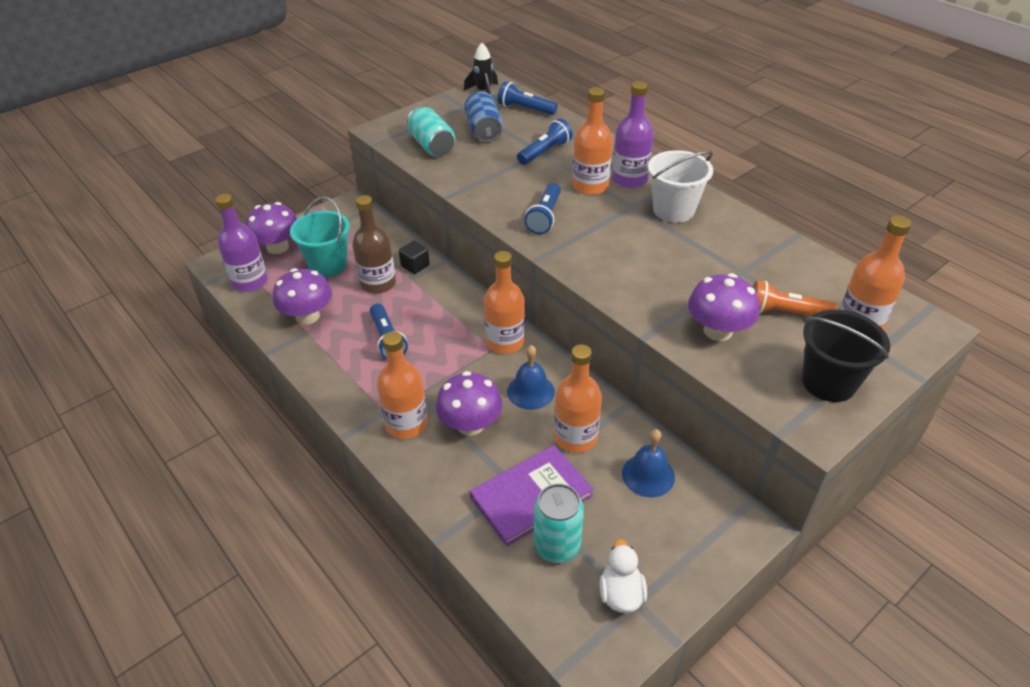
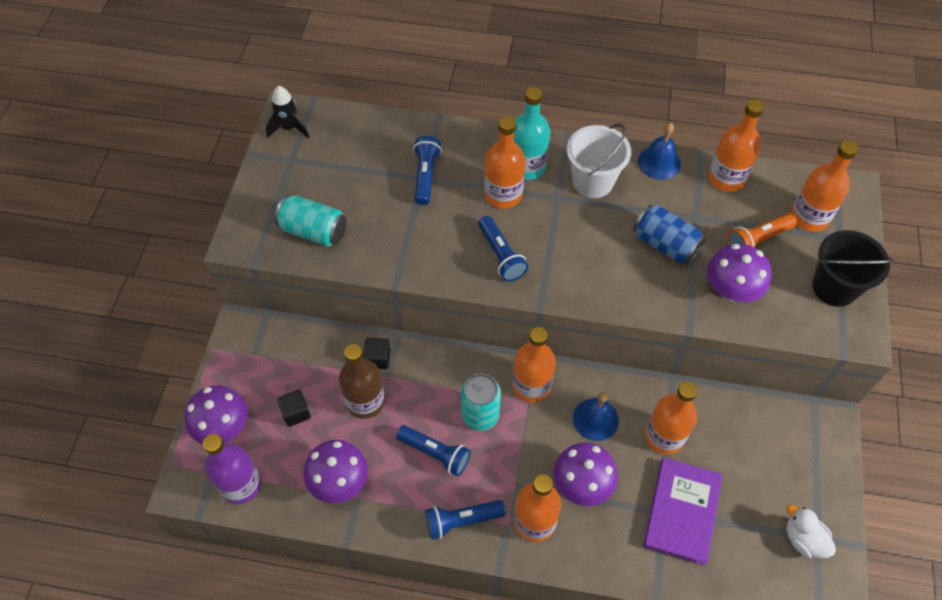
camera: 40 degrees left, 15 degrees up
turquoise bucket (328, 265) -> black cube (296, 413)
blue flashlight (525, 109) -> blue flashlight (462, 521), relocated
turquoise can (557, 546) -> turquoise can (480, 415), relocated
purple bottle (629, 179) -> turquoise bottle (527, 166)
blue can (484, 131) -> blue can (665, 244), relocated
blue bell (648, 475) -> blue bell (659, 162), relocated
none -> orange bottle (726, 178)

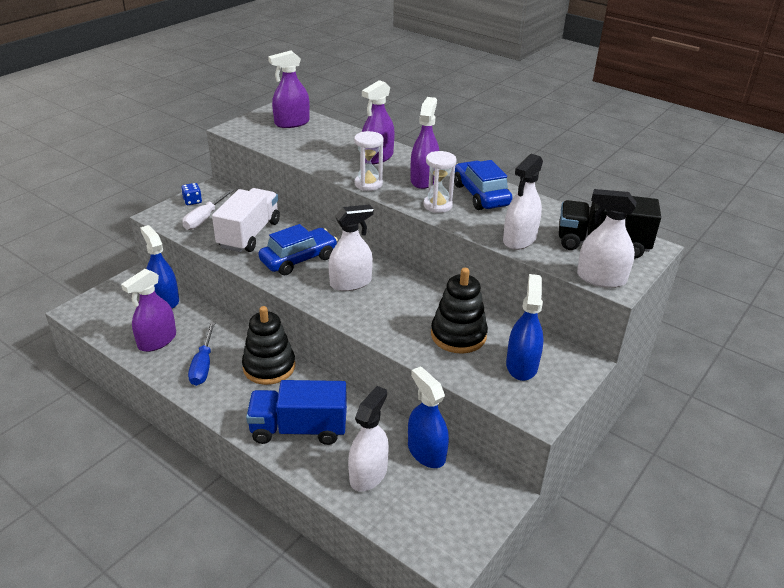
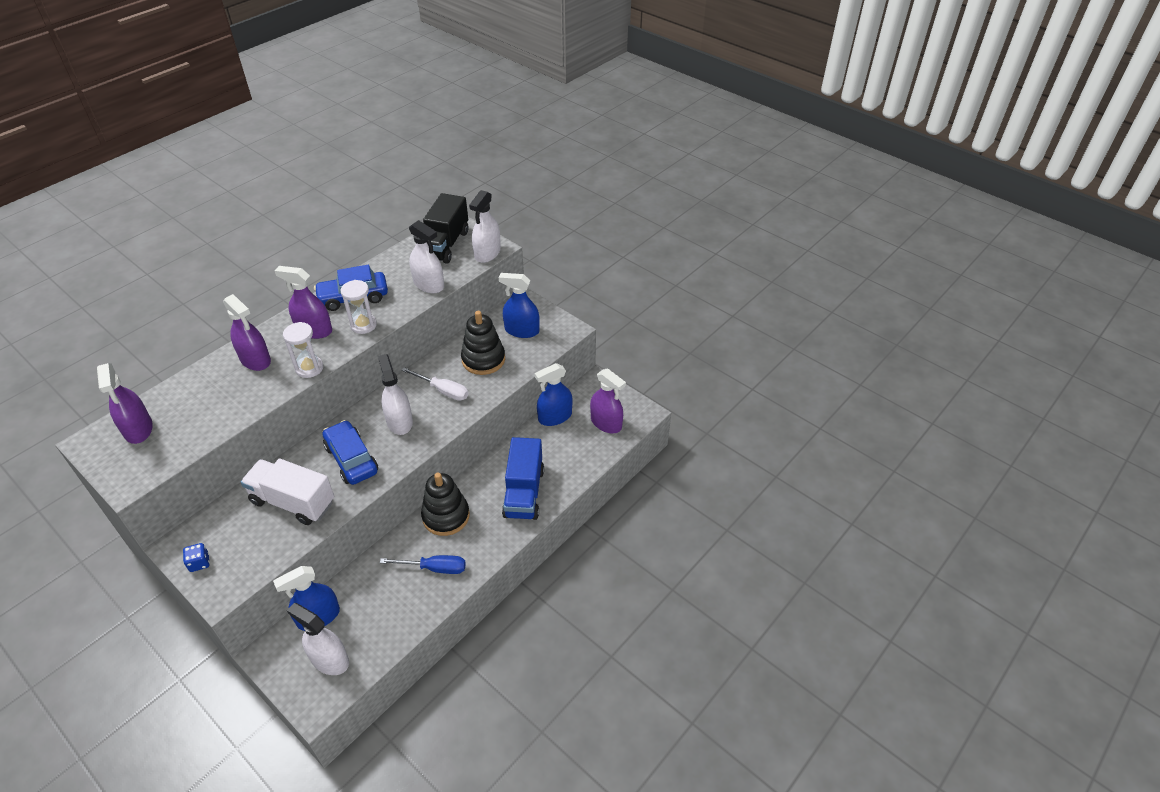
camera: 85 degrees left, 10 degrees up
white spray bottle (368, 474) -> white spray bottle (329, 660), relocated
white screwdriver (205, 218) -> white screwdriver (443, 390), relocated
purple spray bottle (157, 341) -> purple spray bottle (606, 423), relocated

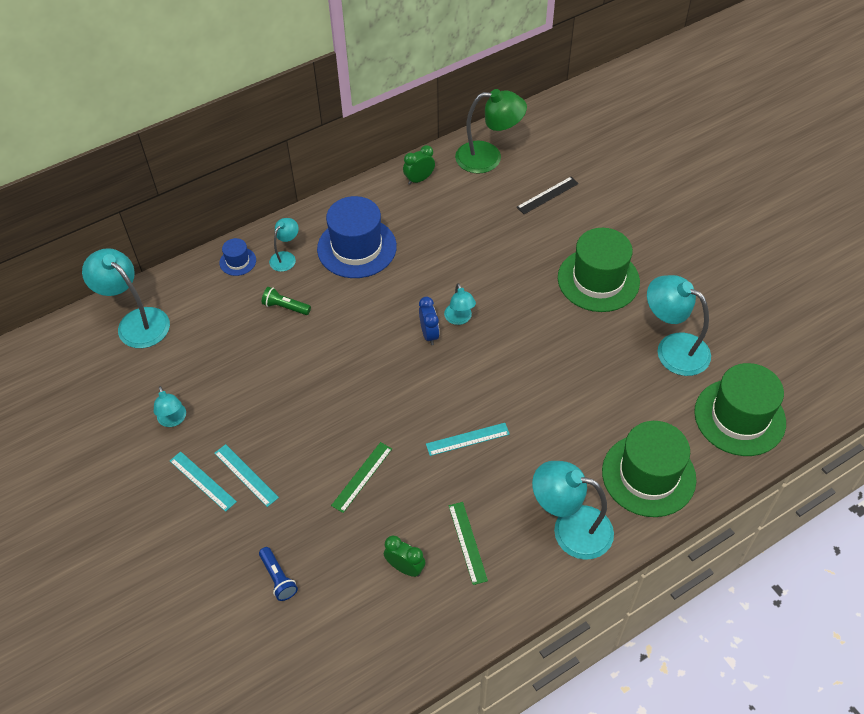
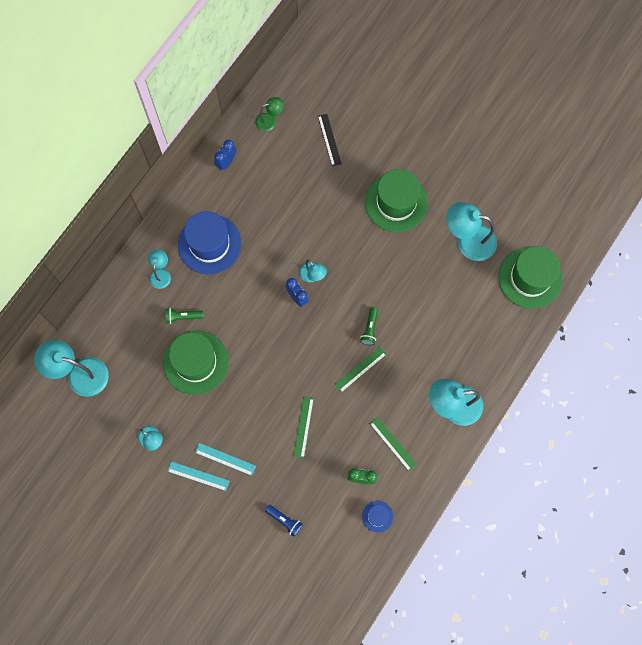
camera: 25 degrees left, 20 degrees up
green hat (648, 475) -> green hat (196, 362), relocated
green clock (419, 179) -> blue clock (226, 162)
green lamp (488, 157) -> green lamp (270, 120), x0.54
black ruler (547, 195) -> black ruler (329, 140), 45 degrees counterclockwise
turquoise ruler (467, 439) -> green ruler (360, 369)
none -> green flashlight (370, 329)
blue hat (238, 261) -> blue hat (377, 516), relocated

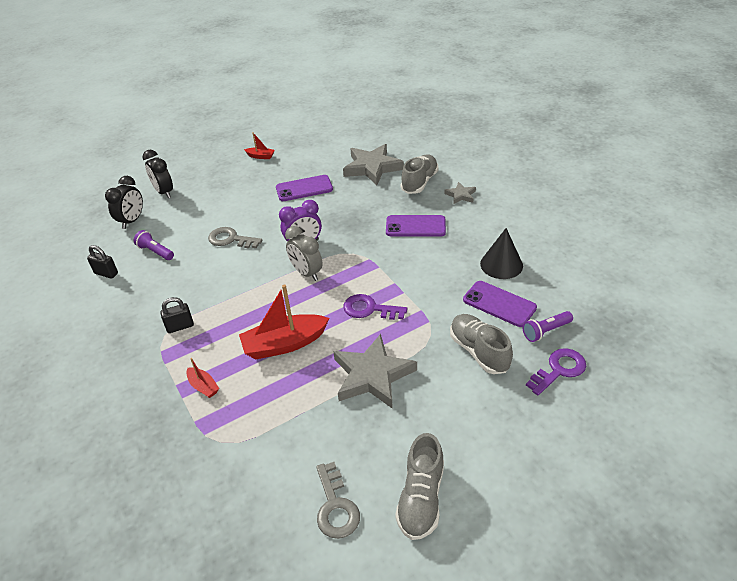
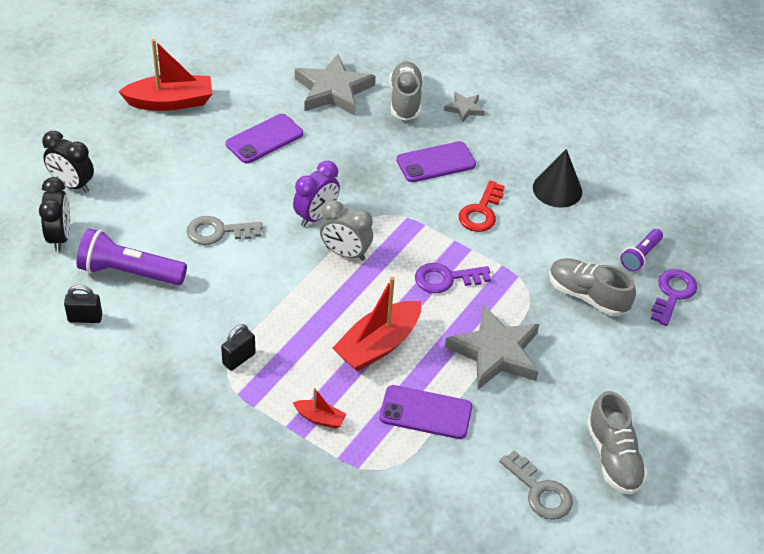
camera: 30 degrees left, 5 degrees up
purple flashlight (155, 252) -> purple flashlight (129, 272), x1.74
red boat (260, 156) -> red boat (170, 102), x2.06
purple phone (499, 304) -> purple phone (425, 413), relocated
none -> red key (481, 212)

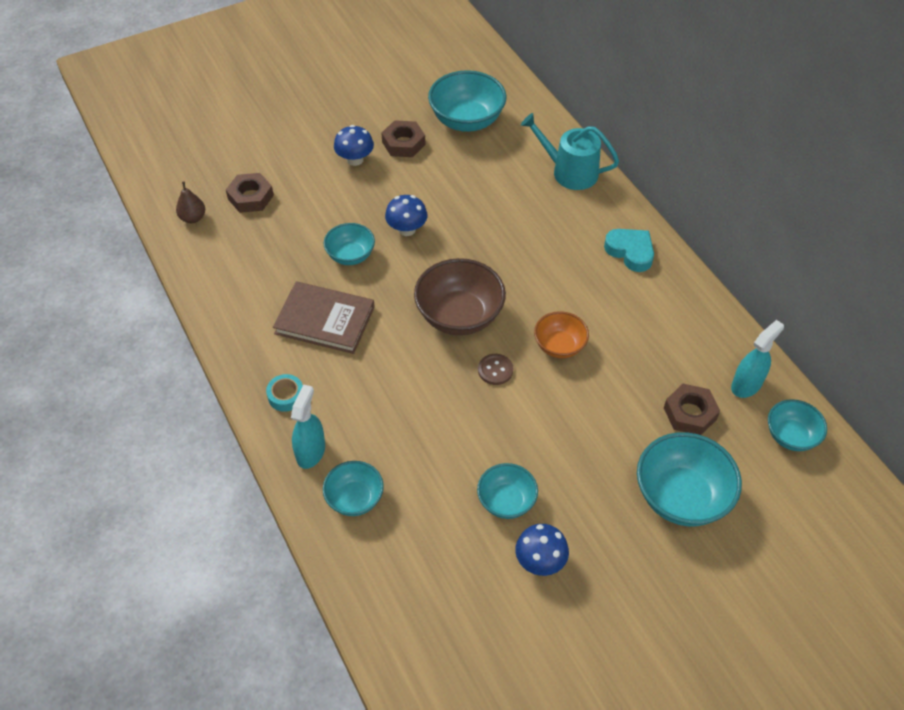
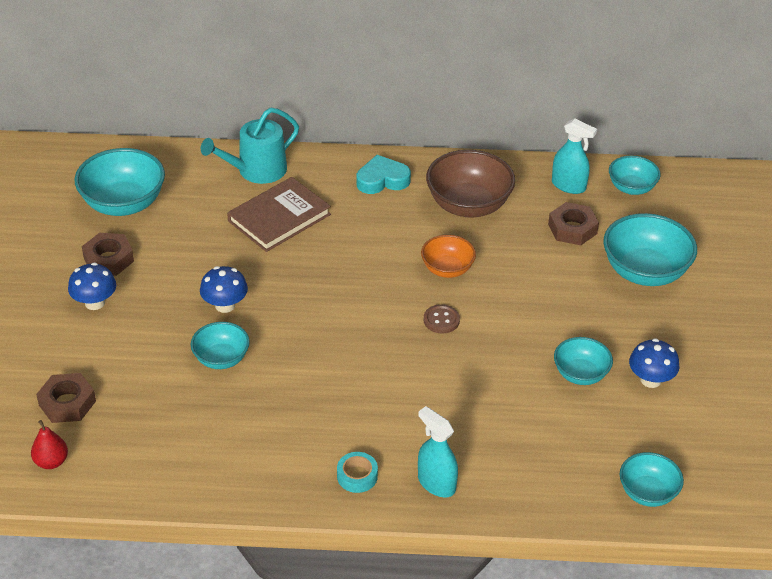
camera: 60 degrees left, 10 degrees down
brown pear (193, 218) -> red pear (51, 462)
brown book (325, 320) -> brown book (279, 218), relocated
brown bowl (459, 316) -> brown bowl (468, 205), relocated
turquoise spray bottle (746, 385) -> turquoise spray bottle (568, 186), 135 degrees clockwise
turquoise bowl (355, 498) -> turquoise bowl (647, 493), relocated

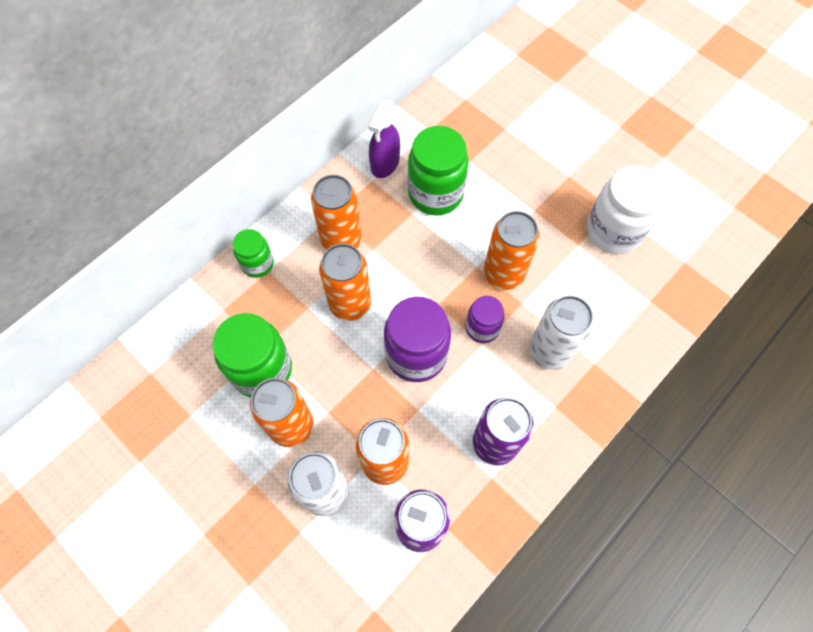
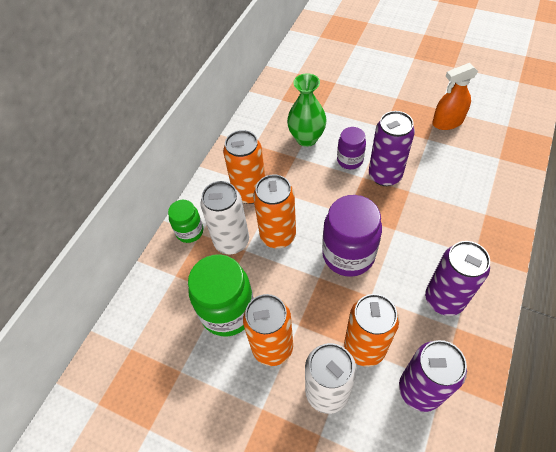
camera: 15 degrees left, 10 degrees down
white can (549, 351) -> white can (231, 241), relocated
green jar (435, 193) -> green vase (306, 138)
purple jar (482, 328) -> purple jar (350, 160), relocated
orange can (503, 274) -> purple can (385, 175)
white jar (613, 231) -> orange spray bottle (447, 122)
purple spray bottle (385, 163) -> none

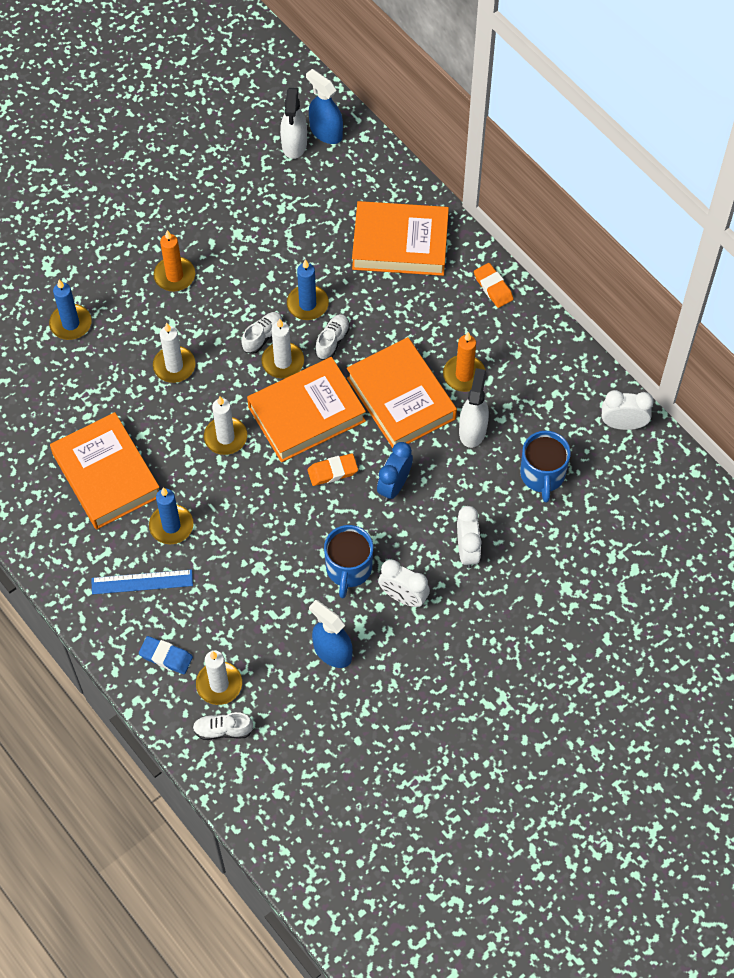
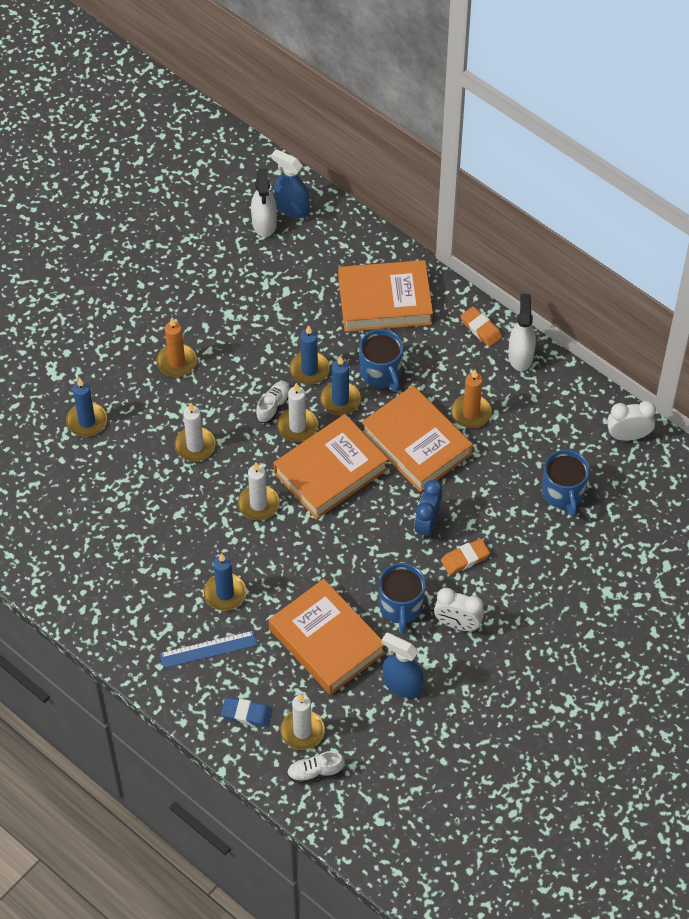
camera: 10 degrees left, 5 degrees down
orange book (107, 475) -> orange book (327, 641), relocated
white shoe (332, 341) -> blue candle (340, 400)
none -> blue mug (381, 372)
orange eraser (332, 471) -> orange eraser (465, 559), relocated
white spray bottle (472, 430) -> white spray bottle (520, 356), relocated
white clock (467, 550) -> none

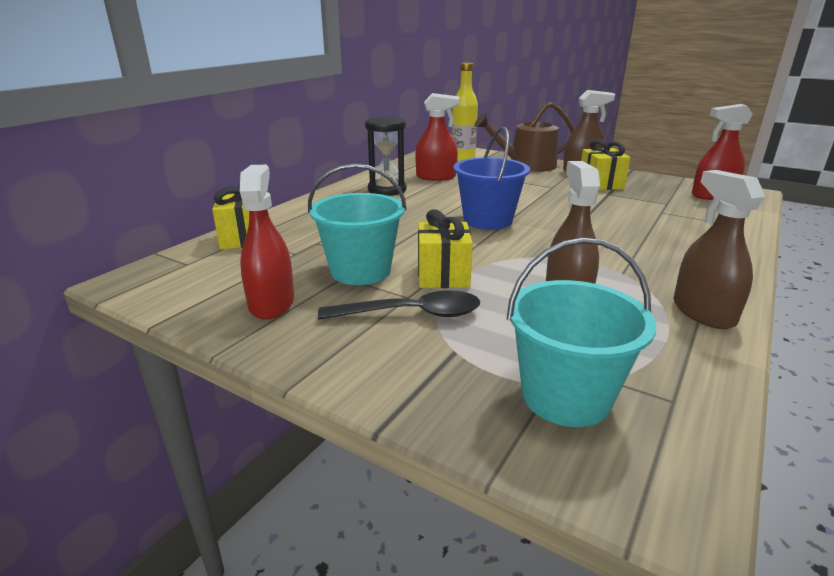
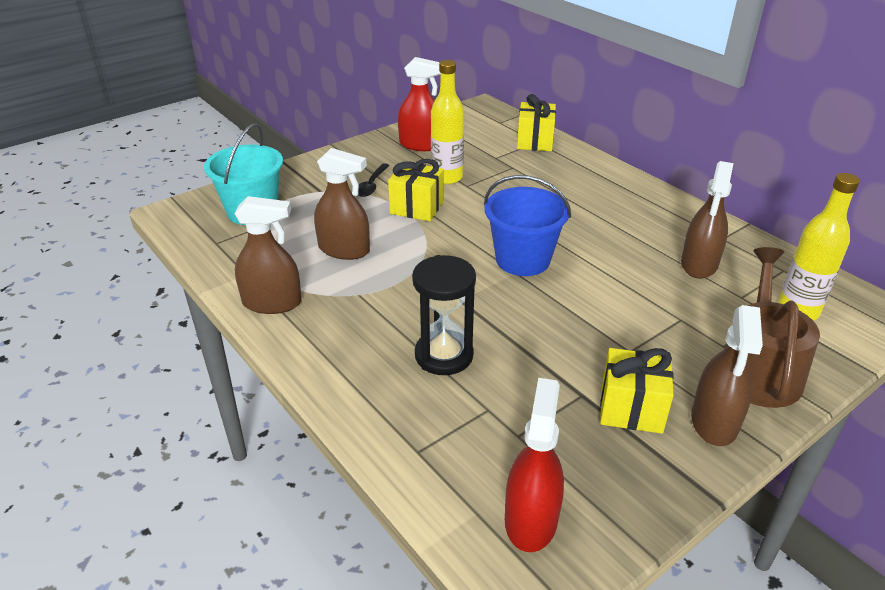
camera: 110 degrees right, 10 degrees up
black spoon (411, 314) -> black spoon (371, 185), x0.66
black hourglass (387, 190) -> black hourglass (444, 355), relocated
turquoise bucket (360, 271) -> yellow bottle (447, 177)
red spray bottle (436, 177) -> brown spray bottle (699, 264)

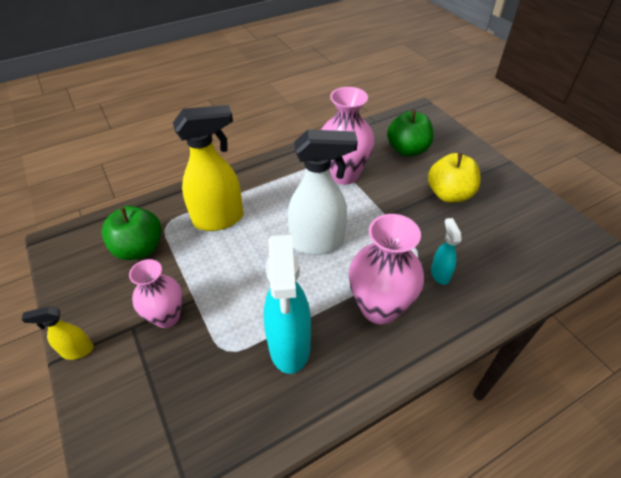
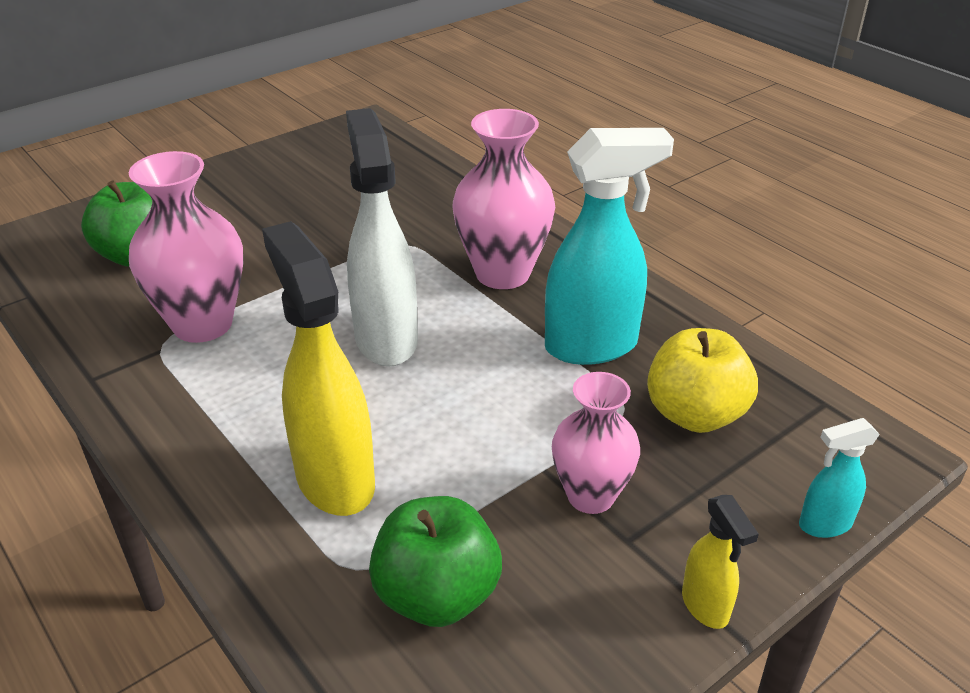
camera: 100 degrees left, 10 degrees down
yellow apple (449, 194) -> yellow apple (695, 414), relocated
turquoise spray bottle (439, 274) -> turquoise spray bottle (824, 524), relocated

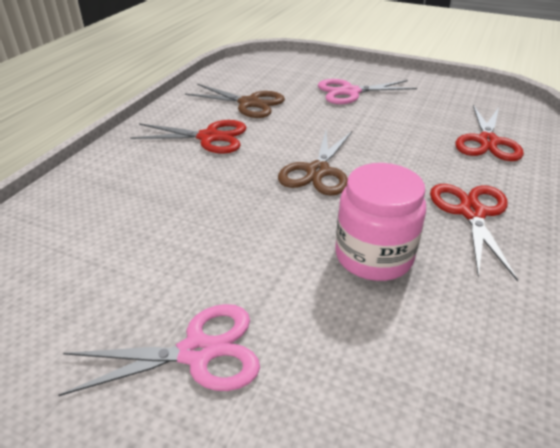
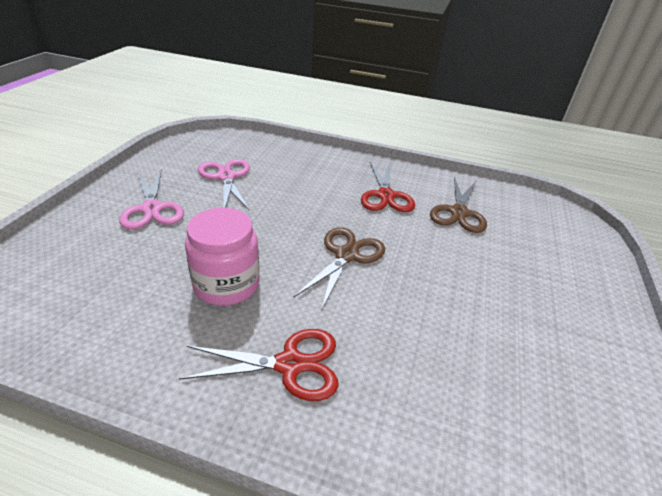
camera: 80 degrees right, 0 degrees up
pink scissors (350, 92) -> pink scissors (226, 177), relocated
brown scissors (317, 171) -> brown scissors (346, 255), 105 degrees clockwise
red scissors (487, 142) -> none

